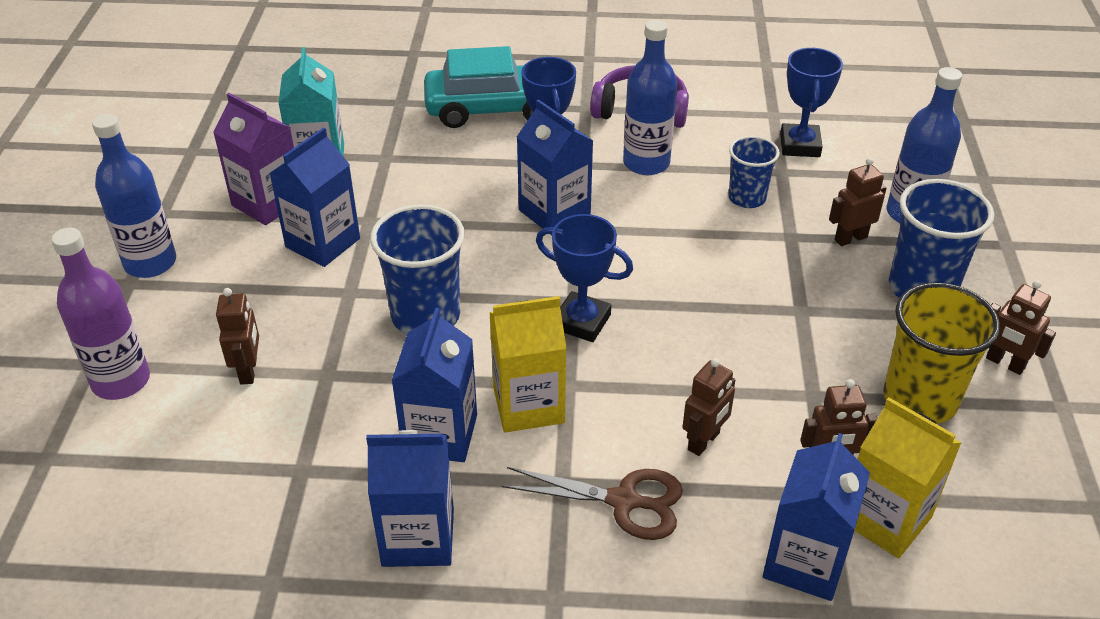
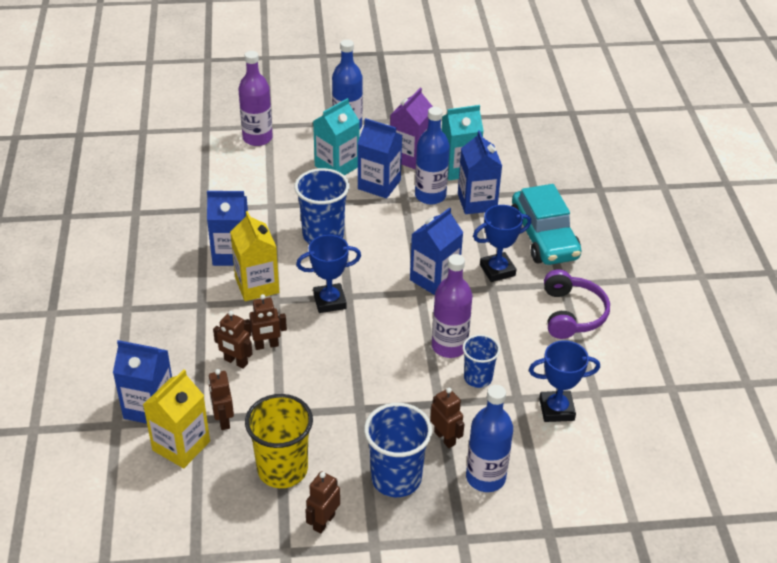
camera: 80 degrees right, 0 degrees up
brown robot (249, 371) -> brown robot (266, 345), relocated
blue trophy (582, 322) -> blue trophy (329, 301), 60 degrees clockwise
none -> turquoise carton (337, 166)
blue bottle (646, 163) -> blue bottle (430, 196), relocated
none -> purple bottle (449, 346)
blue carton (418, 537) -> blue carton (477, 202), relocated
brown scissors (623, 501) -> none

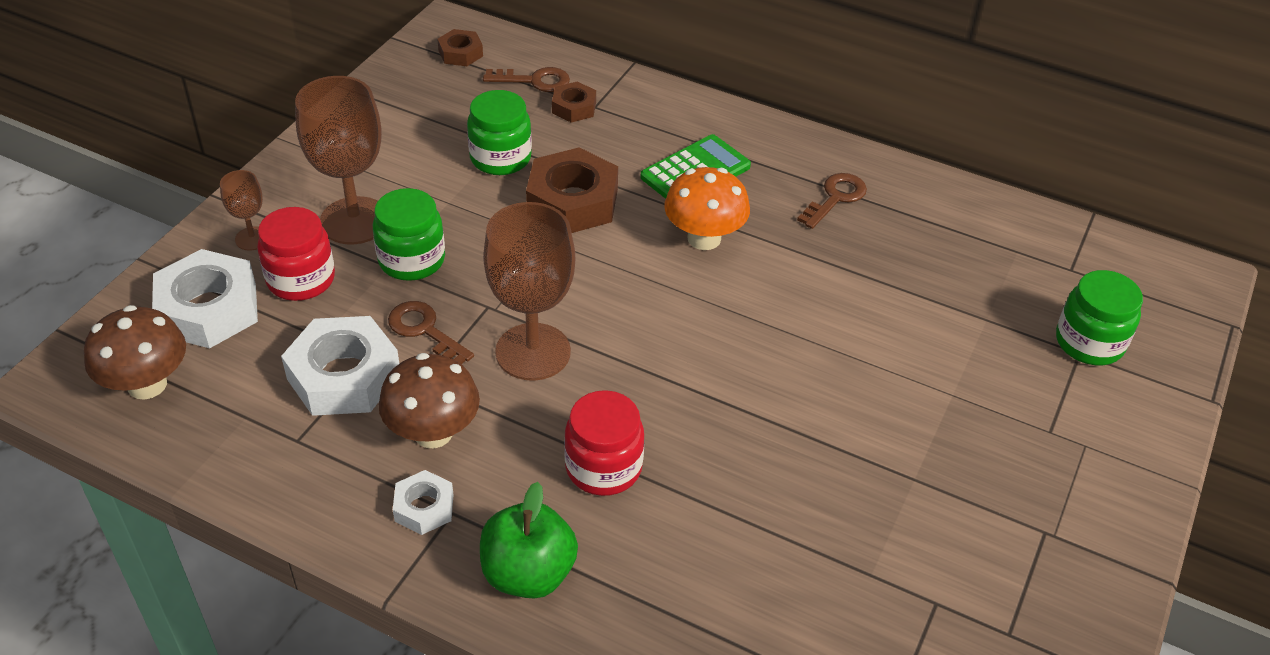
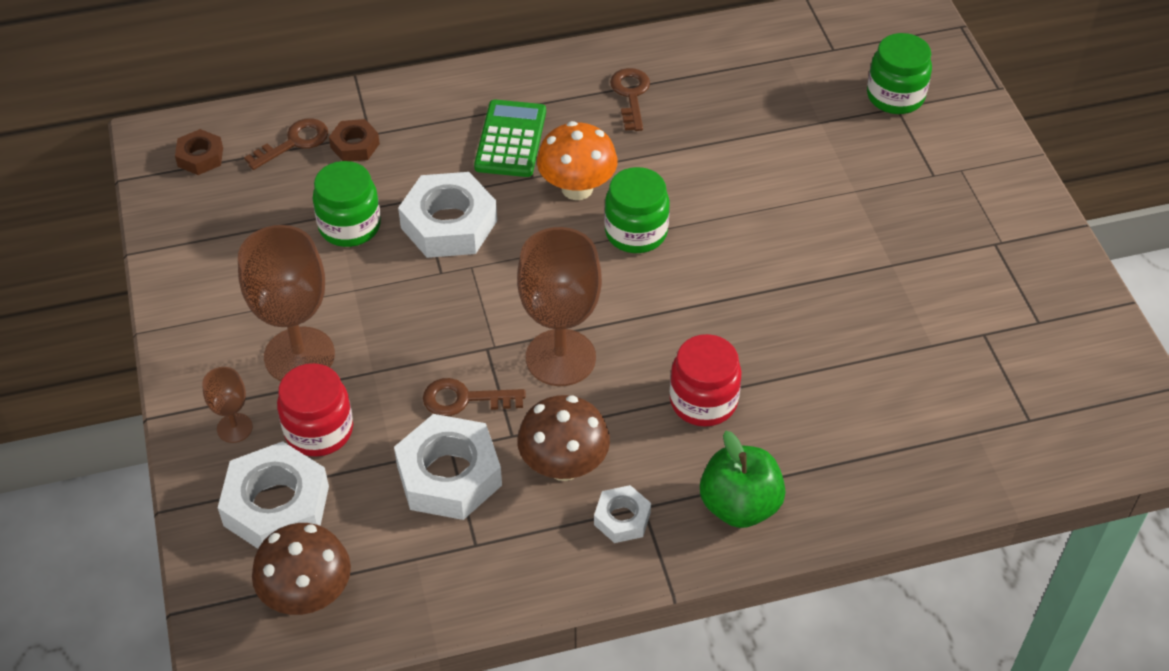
camera: 40 degrees left, 5 degrees up
brown nut (572, 201) -> white nut (449, 224)
green jar (412, 260) -> green jar (636, 232), relocated

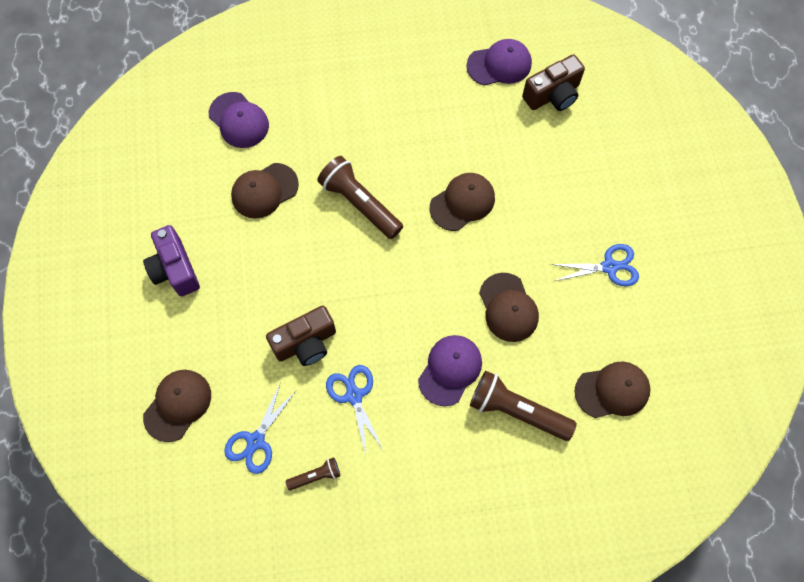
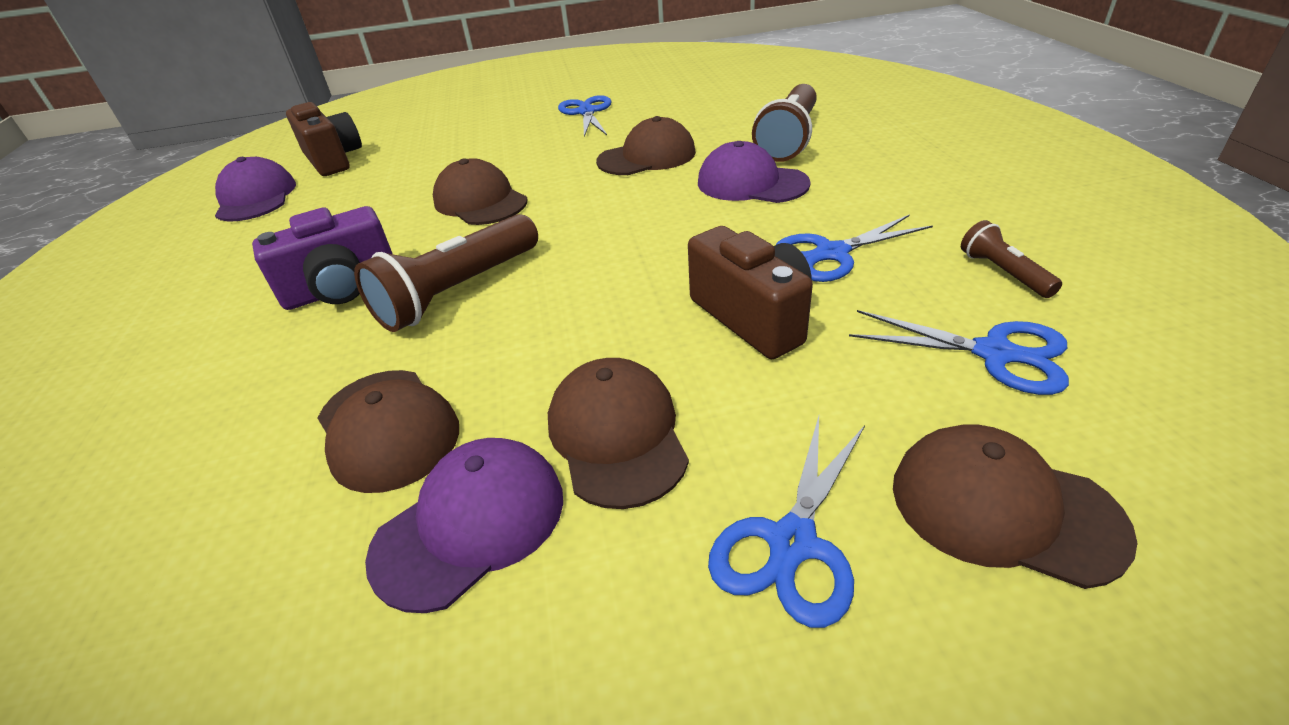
camera: 90 degrees left, 30 degrees down
purple camera (175, 269) -> purple camera (342, 289), relocated
purple cap (239, 120) -> purple cap (470, 524), relocated
brown cap (612, 390) -> brown cap (617, 435), relocated
none -> blue scissors (792, 542)

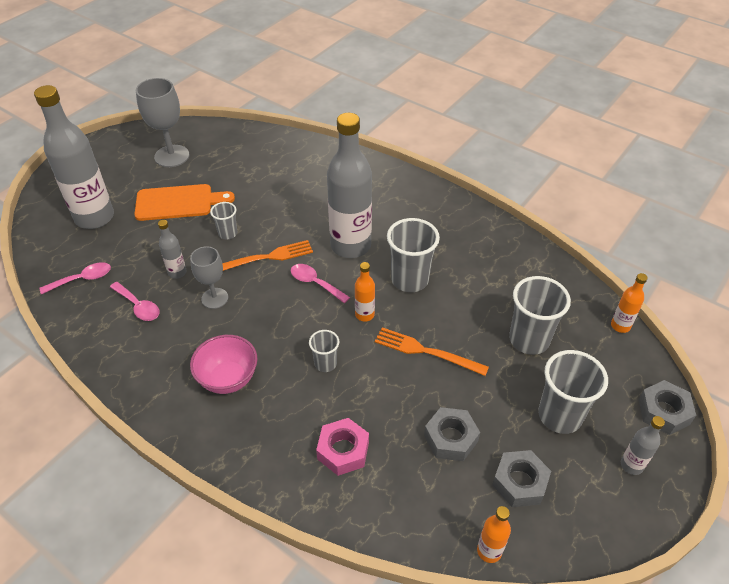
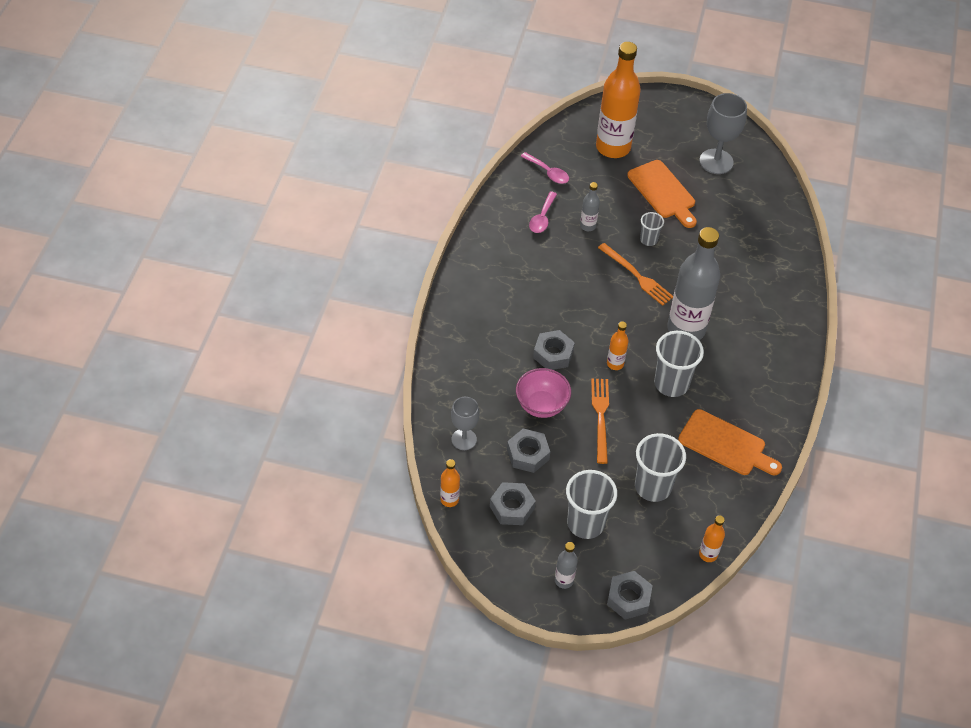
camera: 65 degrees right, 5 degrees up
grey goblet (214, 298) -> grey goblet (464, 439), relocated
pink bowl (228, 379) -> pink bowl (541, 405), relocated
grey cup (325, 363) -> grey nut (553, 354)
grey bottle (94, 217) -> orange bottle (613, 147)
none -> orange cutting board (726, 445)
pink spoon (315, 283) -> none
pink nut (343, 450) -> none

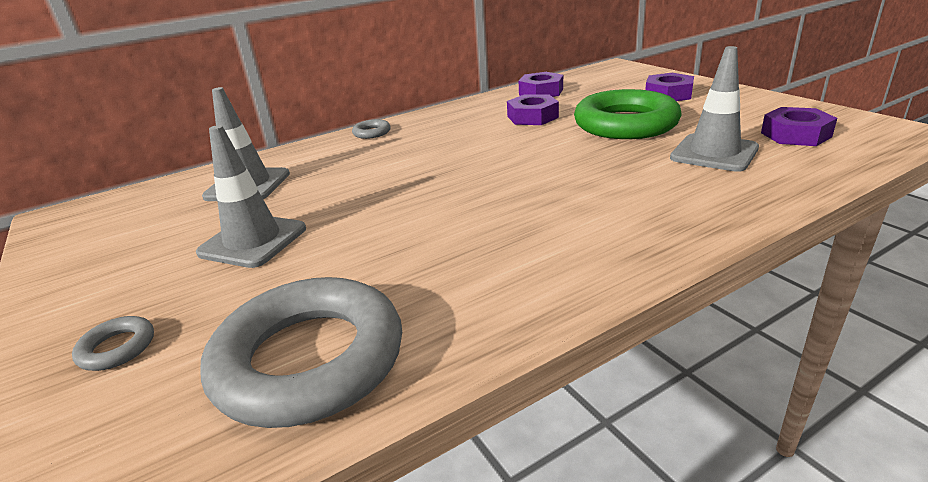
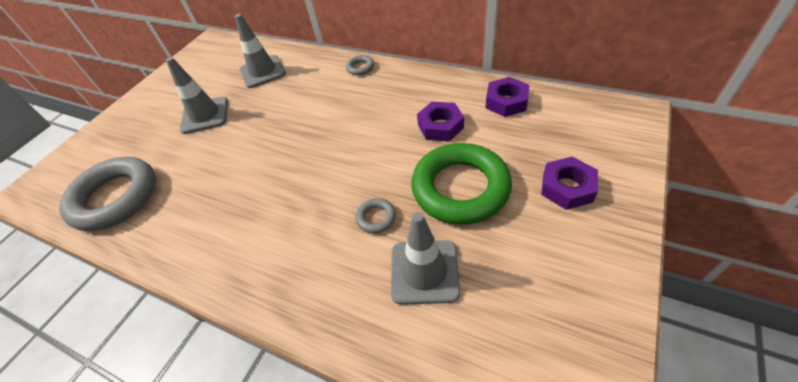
camera: 60 degrees right, 20 degrees up
grey ring (117, 348) -> grey ring (376, 218), relocated
purple nut (795, 135) -> none

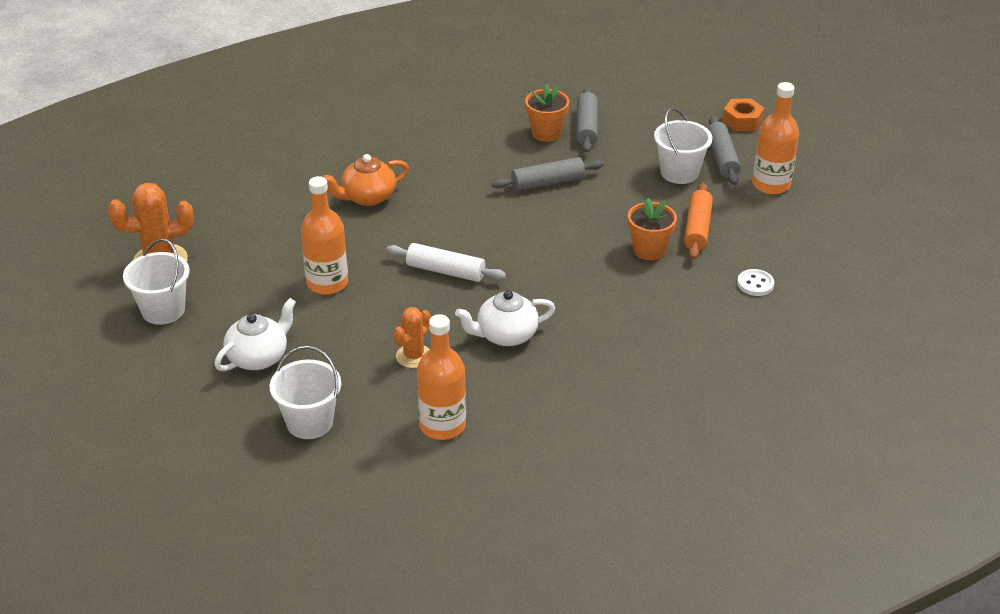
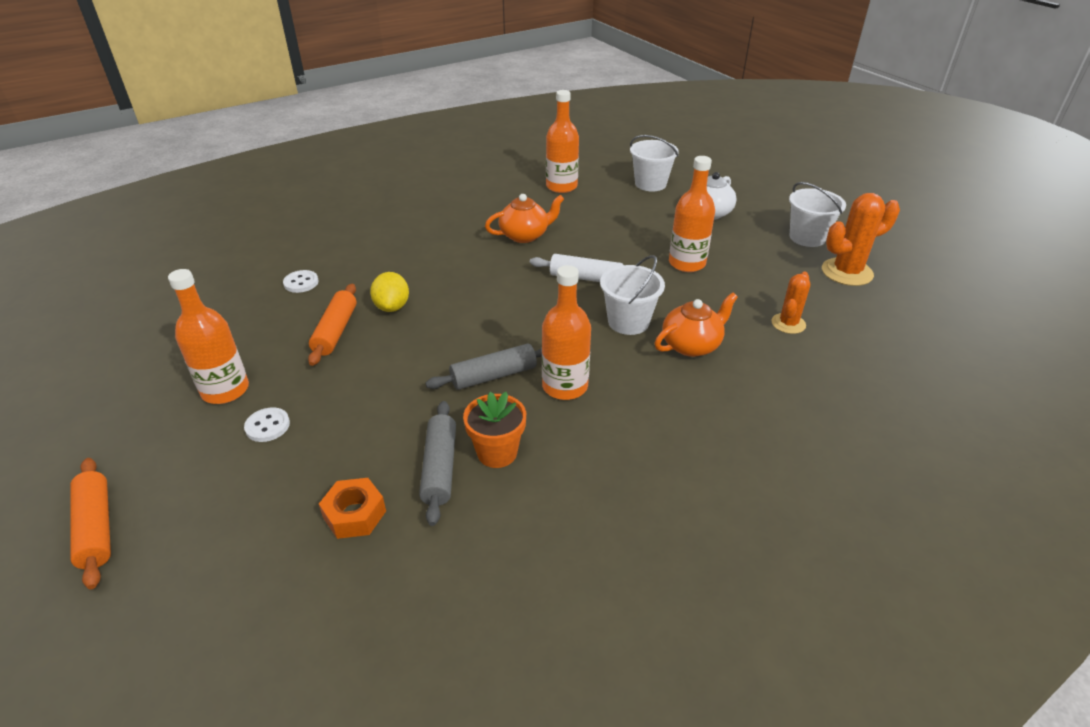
camera: 175 degrees right, 0 degrees up
none -> orange rolling pin (96, 527)
grey rolling pin (722, 158) -> white button (267, 426)
orange nut (742, 121) -> orange nut (355, 514), relocated
orange flower pot (649, 250) -> yellow lemon (392, 307)
white teapot (506, 335) -> orange teapot (525, 235)
none -> orange bottle (565, 386)
white bucket (679, 172) -> white bucket (628, 322), relocated
orange cactus (413, 356) -> orange cactus (788, 324), relocated

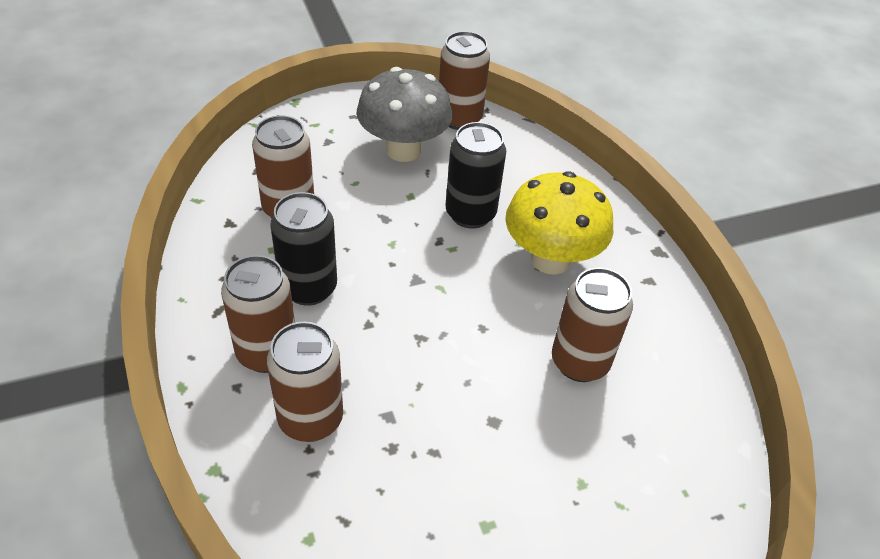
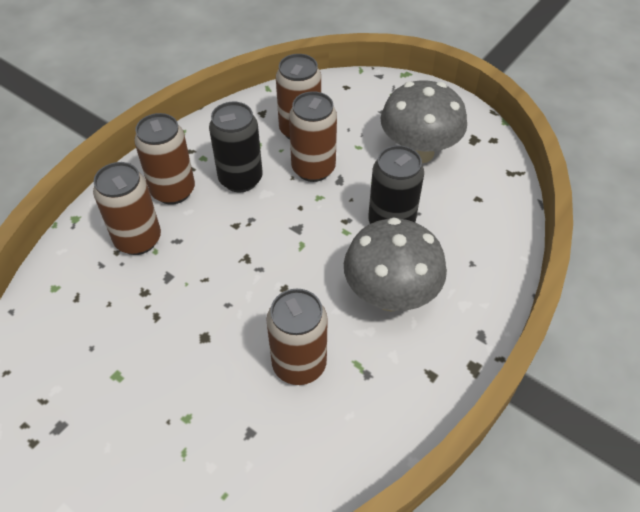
camera: 60 degrees right, 5 degrees up
brown can (459, 118) -> brown can (313, 169), relocated
yellow mushroom (550, 259) -> grey mushroom (390, 295)

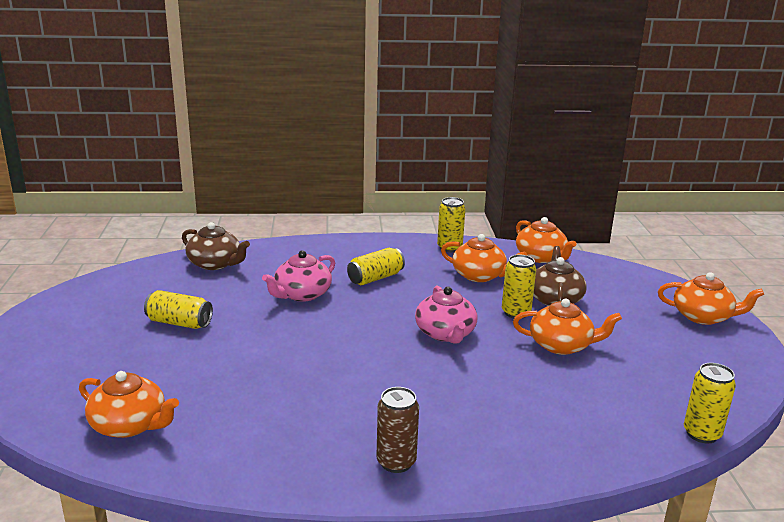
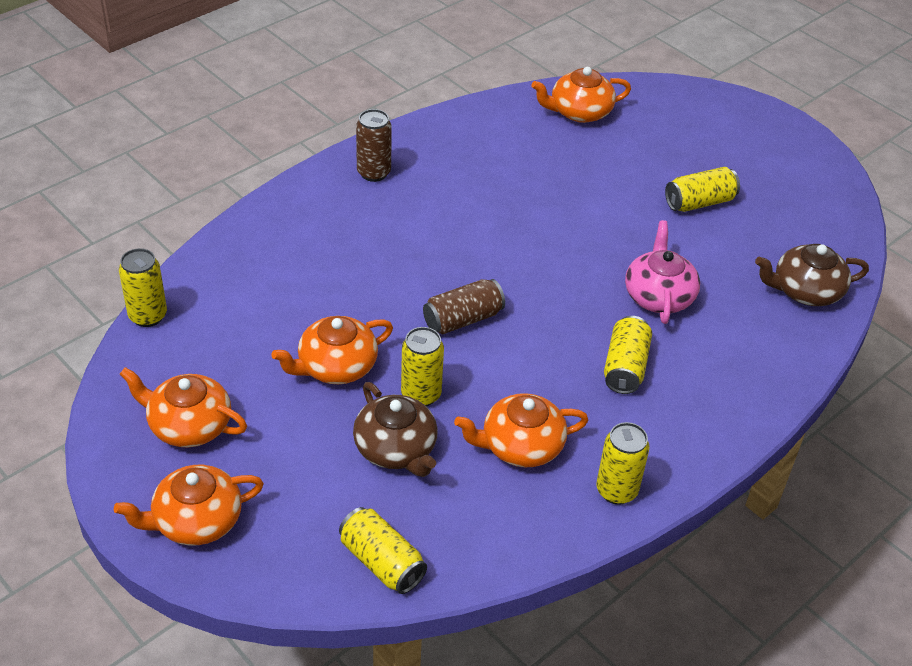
camera: 140 degrees right, 20 degrees up
orange teapot (541, 257) -> orange teapot (189, 425), relocated
none -> yellow can (382, 562)
pink teapot (445, 333) -> brown can (462, 319)

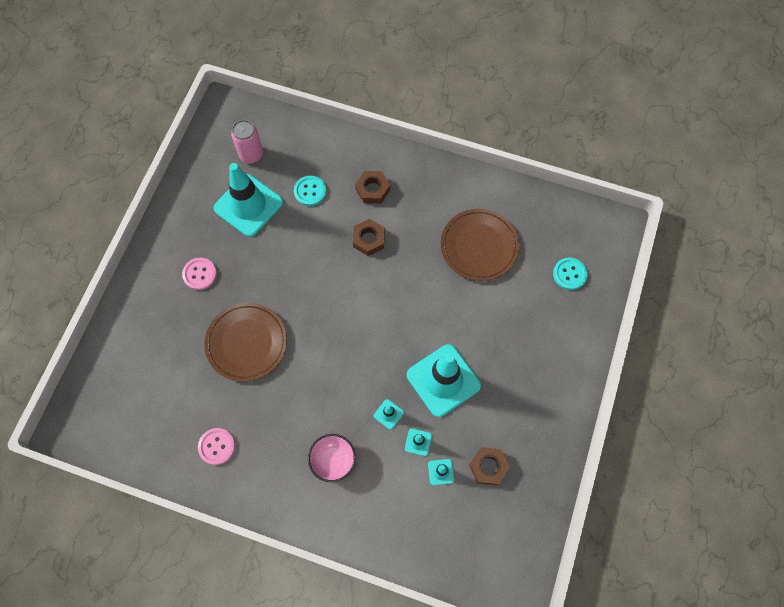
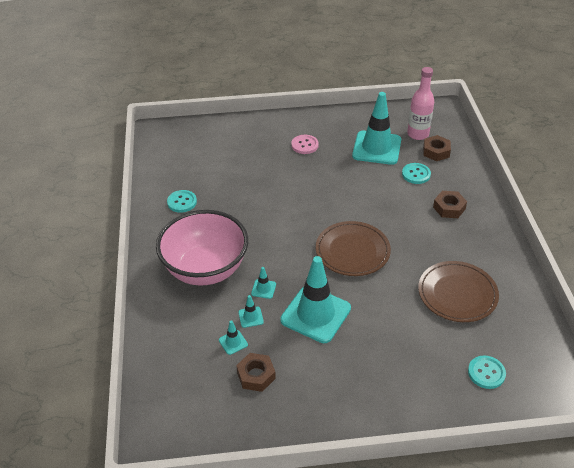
camera: 65 degrees right, 25 degrees down
pink bowl (333, 460) -> pink bowl (205, 269), x2.15
pink button (216, 446) -> turquoise button (182, 202)
brown plate (246, 343) -> brown plate (352, 251), relocated
pink can (251, 155) -> pink bottle (418, 134)
brown nut (368, 239) -> brown nut (436, 151), relocated

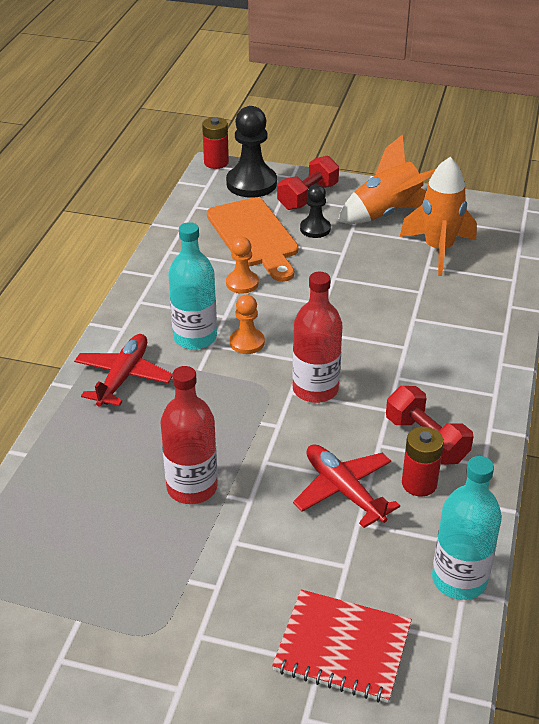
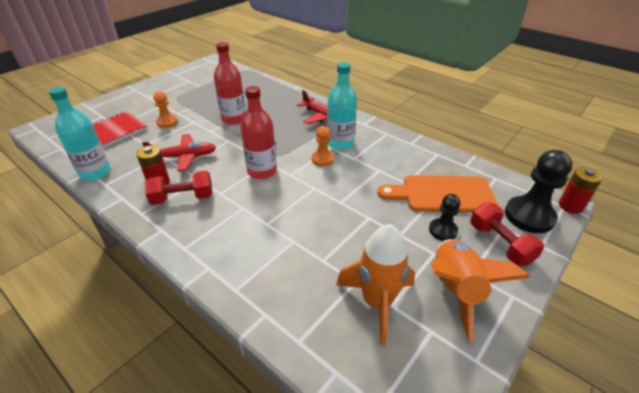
camera: 115 degrees right, 0 degrees up
orange pawn (242, 283) -> orange pawn (167, 122), relocated

